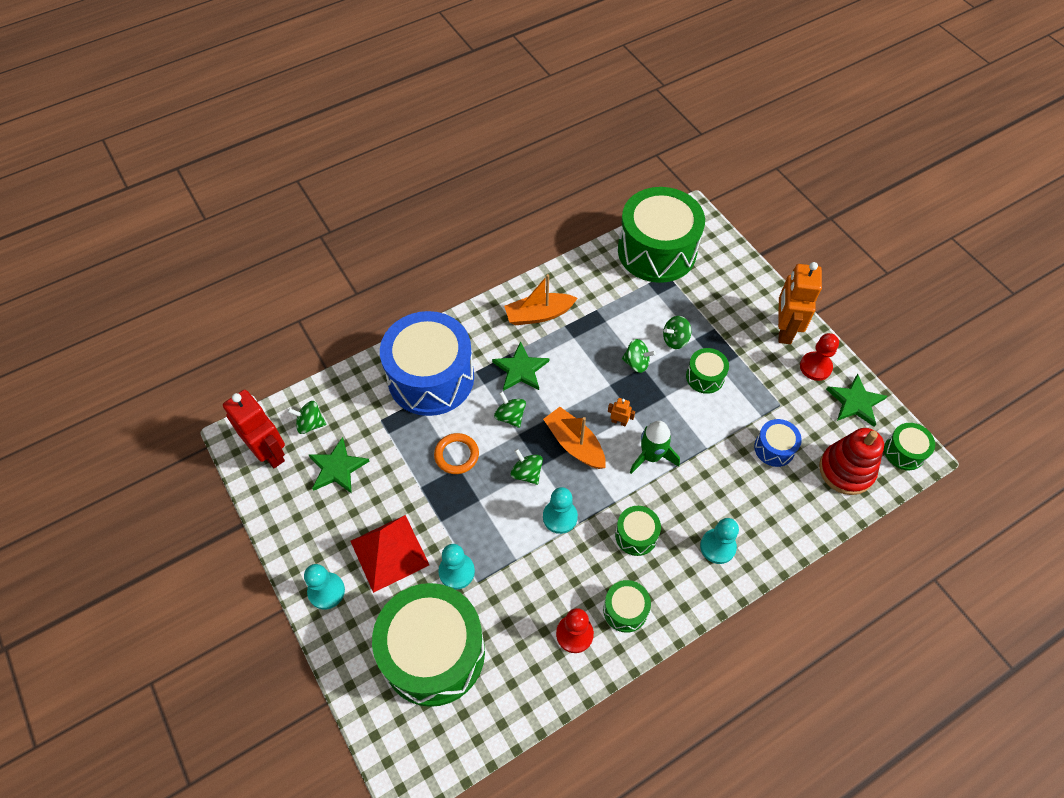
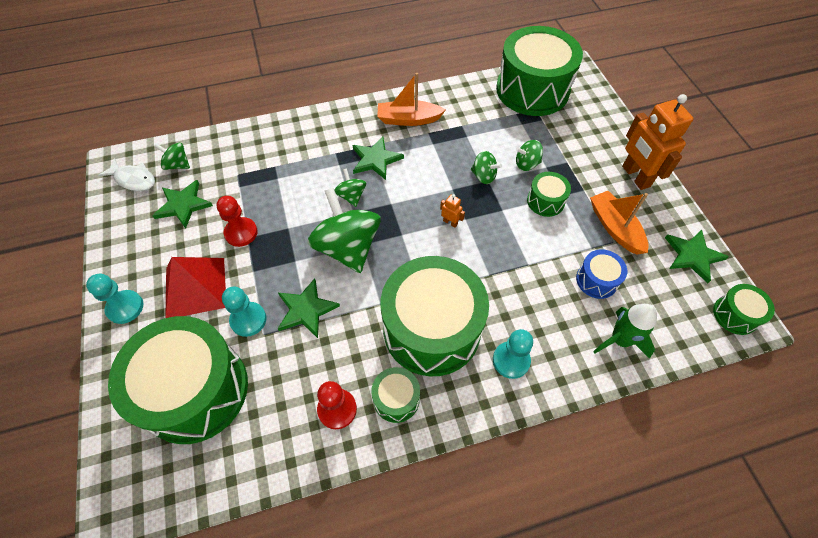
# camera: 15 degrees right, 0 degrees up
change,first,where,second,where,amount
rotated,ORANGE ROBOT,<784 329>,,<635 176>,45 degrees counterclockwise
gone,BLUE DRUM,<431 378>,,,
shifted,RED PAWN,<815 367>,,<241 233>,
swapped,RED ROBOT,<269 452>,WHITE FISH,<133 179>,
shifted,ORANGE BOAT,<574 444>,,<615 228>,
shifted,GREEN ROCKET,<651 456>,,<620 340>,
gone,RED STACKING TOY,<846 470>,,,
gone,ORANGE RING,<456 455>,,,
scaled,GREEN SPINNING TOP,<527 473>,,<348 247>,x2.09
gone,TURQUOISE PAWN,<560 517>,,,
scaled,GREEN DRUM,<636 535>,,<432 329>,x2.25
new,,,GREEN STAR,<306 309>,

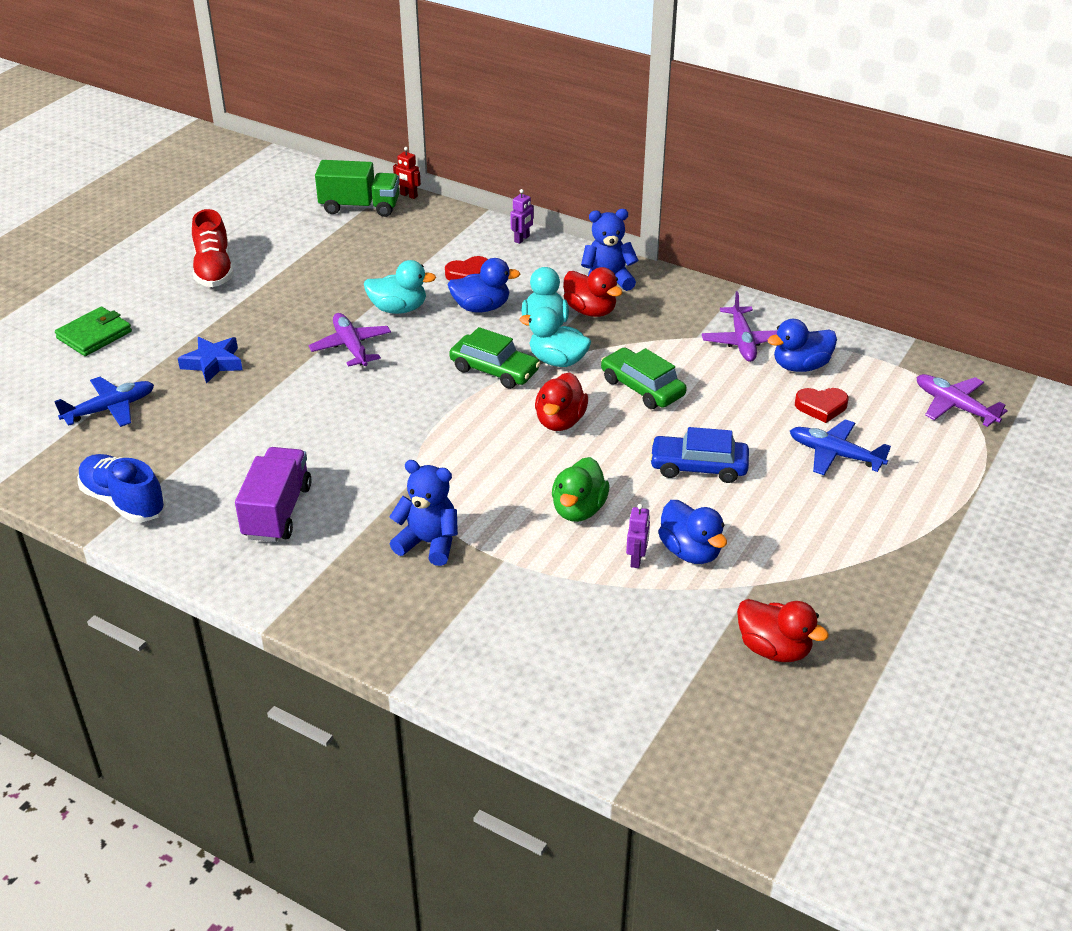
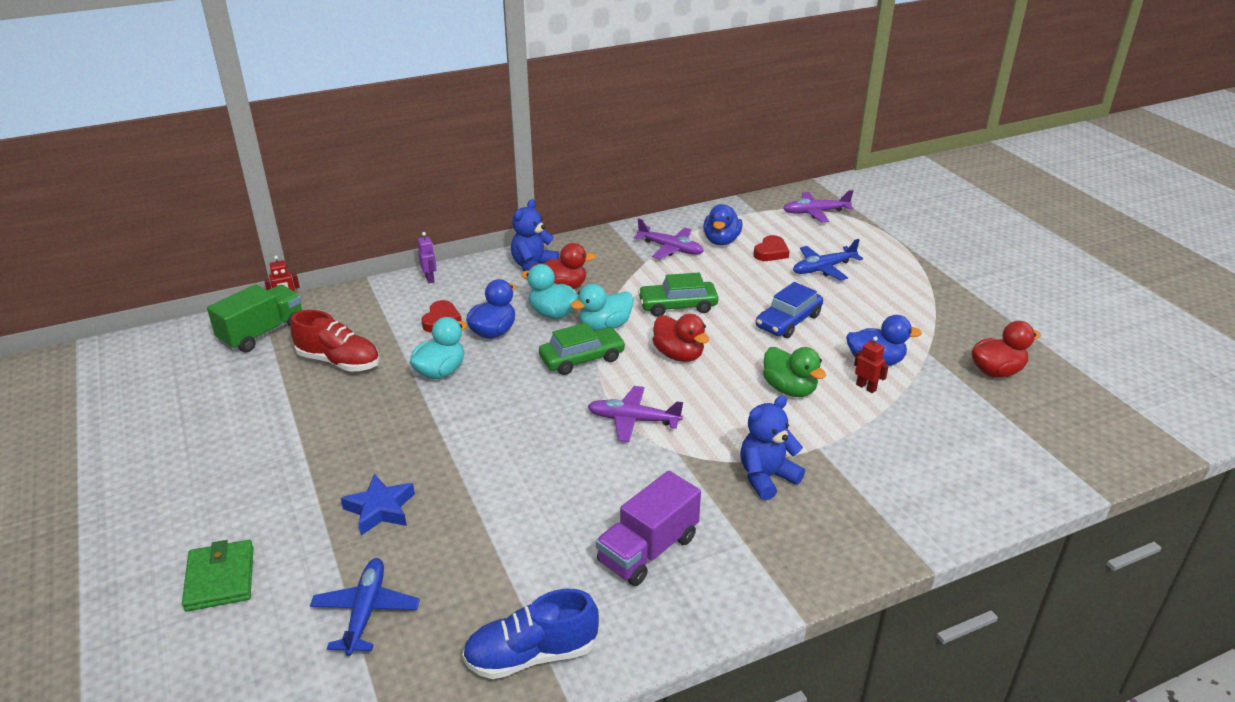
# camera: 55 degrees left, 5 degrees down
change,first,where,second,where,amount
shifted,RED SHOE,<214 270>,,<339 361>,
shifted,PURPLE PLANE,<351 347>,,<633 420>,
rotated,PURPLE TRUCK,<277 512>,,<648 550>,90 degrees counterclockwise
repainted,PURPLE ROBOT,<637 559>,RED ROBOT,<866 387>,

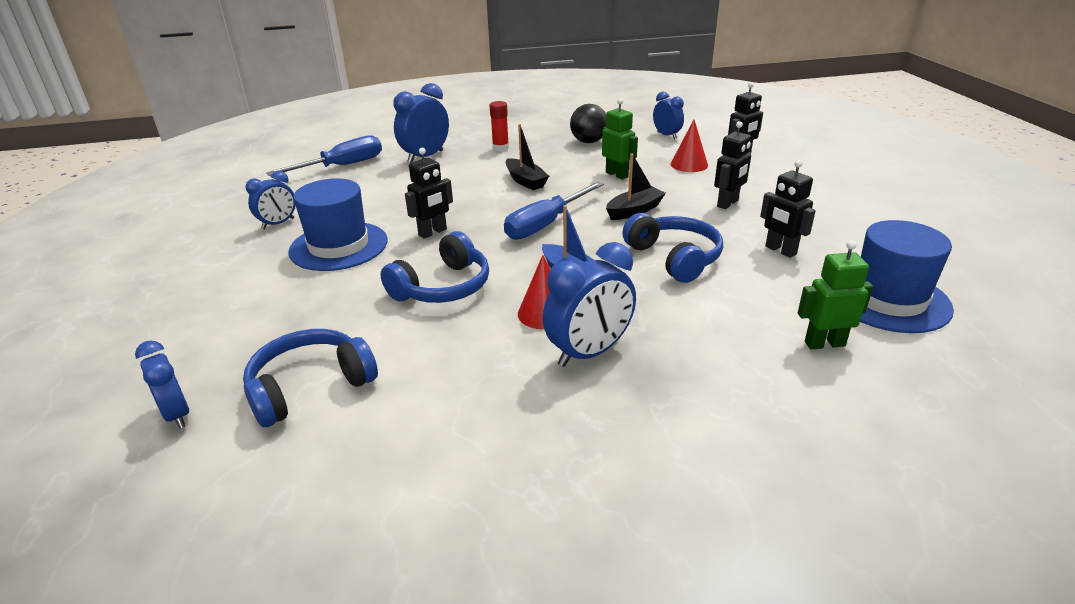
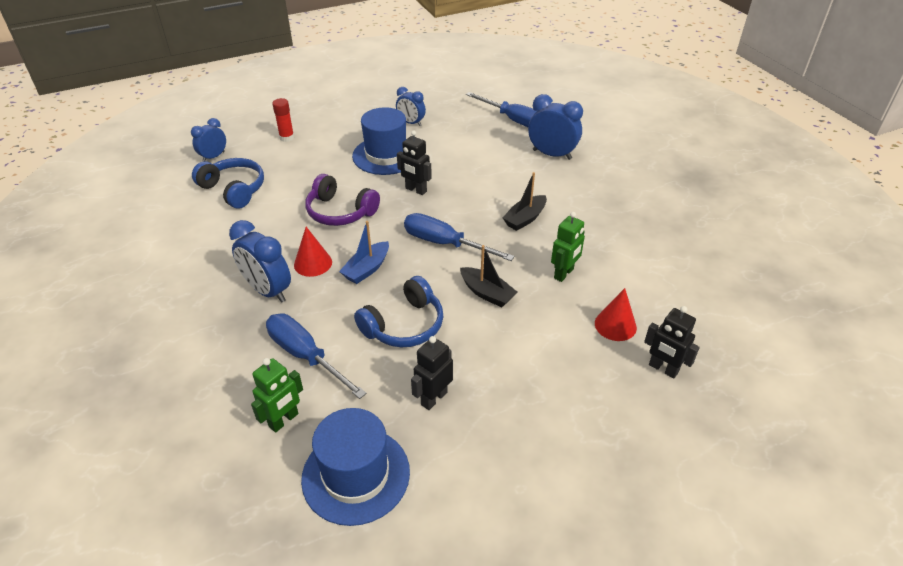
# camera: 75 degrees right, 10 degrees up
change,first,where,second,where,amount
gone,BLUE CLOCK,<666 135>,,,
shifted,RED GLUE STICK,<500 148>,,<287 137>,
gone,BLACK BALL,<588 142>,,,
gone,BLACK ROBOT,<728 203>,,,
repainted,BLUE HEADPHONES,<443 287>,PURPLE HEADPHONES,<340 212>,
rotated,GREEN ROBOT,<824 343>,,<284 420>,60 degrees clockwise
new,,,BLUE SCREWDRIVER,<306 356>,

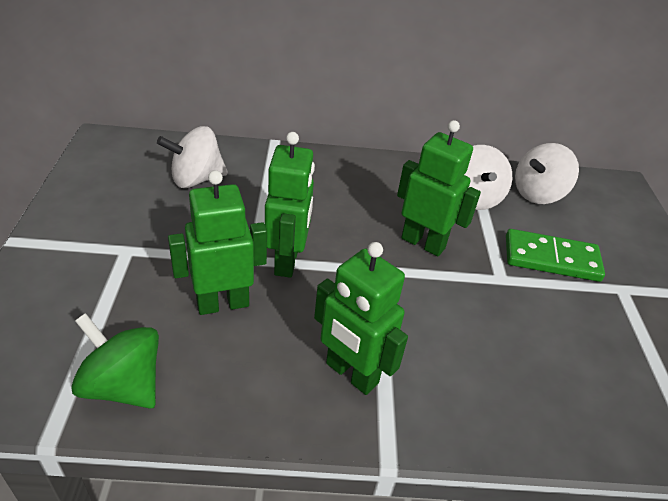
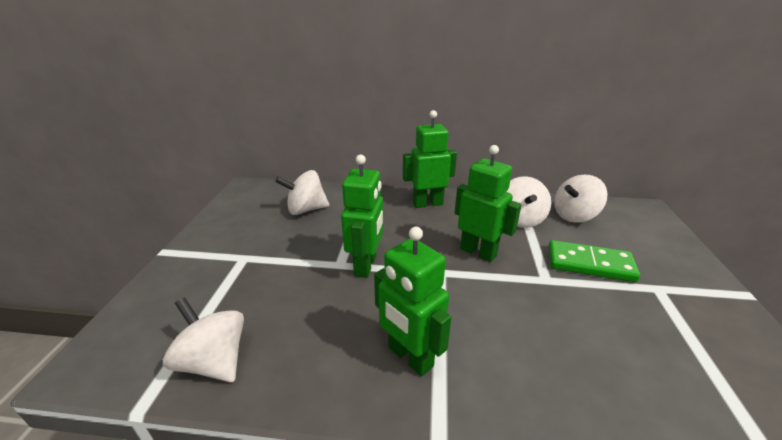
# camera: 10 degrees right, 10 degrees down
change,first,where,second,where,amount
shifted,GREEN ROBOT,<223 303>,,<427 203>,
repainted,GREEN SPINNING TOP,<123 385>,WHITE SPINNING TOP,<214 361>,

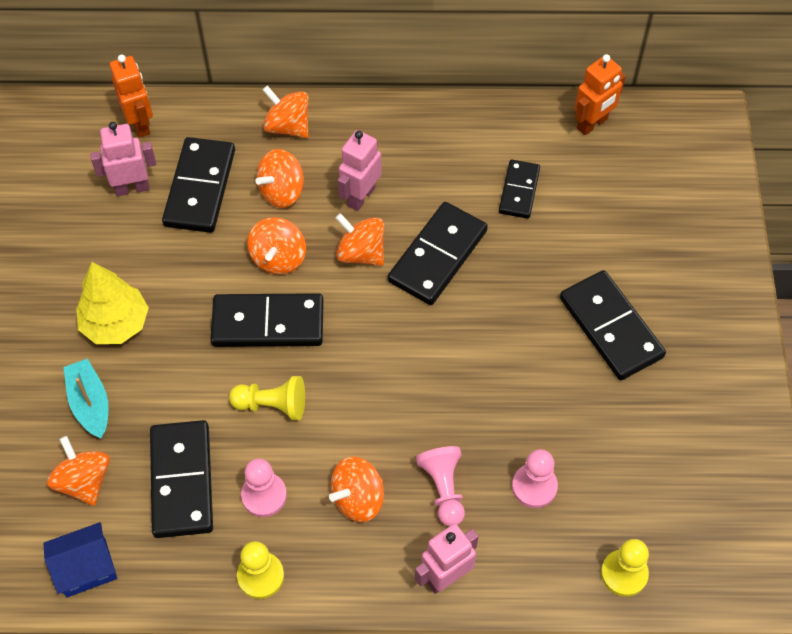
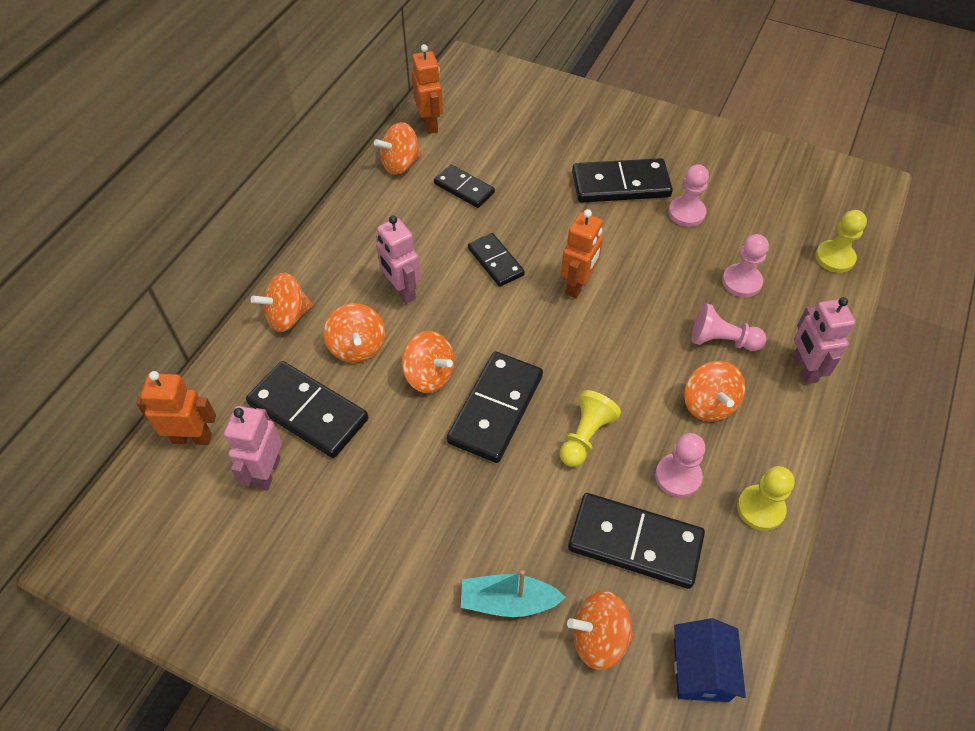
# camera: 65 degrees left, 5 degrees down
change,first,where,second,where,amount
scaled,BLACK DOMINO,<438 256>,,<495 261>,x0.61
shifted,ORANGE SPINNING TOP,<361 253>,,<400 164>,
gone,YELLOW TREE,<116 324>,,,
new,,,PINK PAWN,<686 213>,
new,,,ORANGE ROBOT,<578 285>,

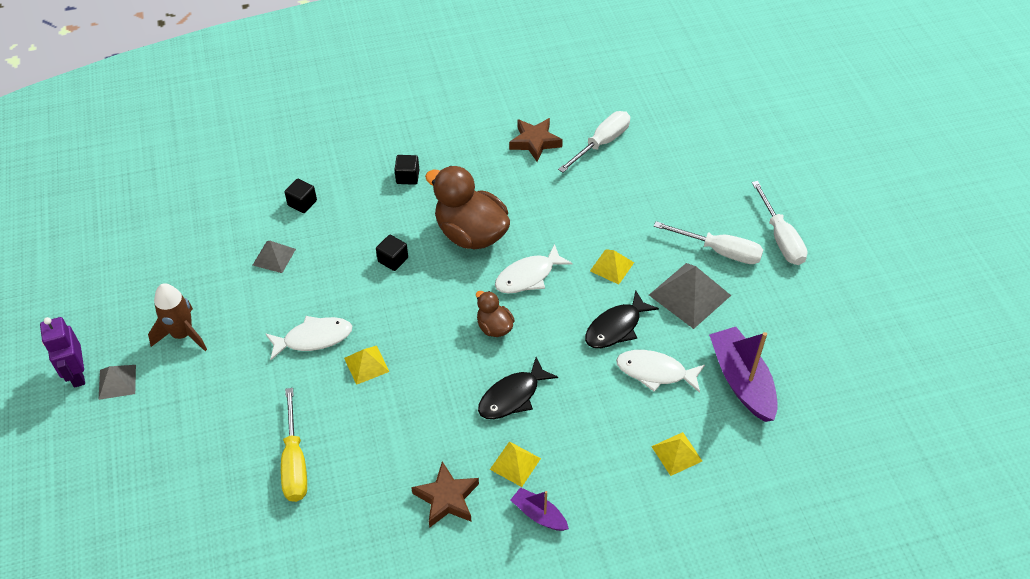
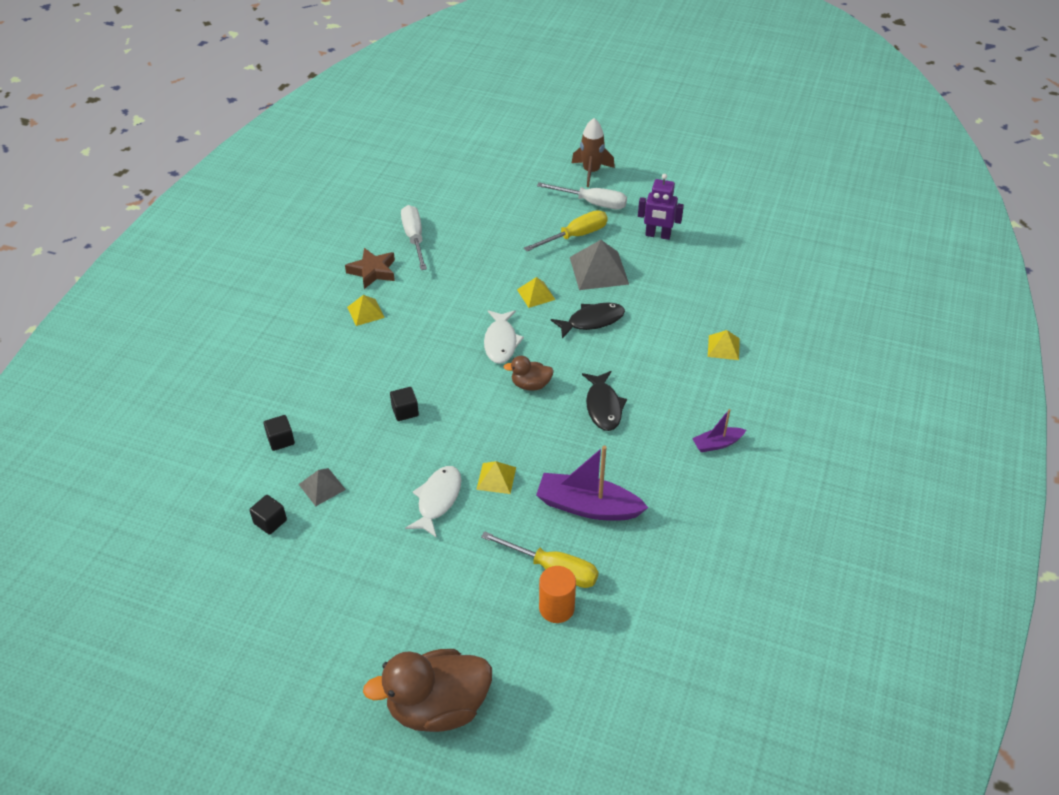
# camera: 55 degrees left, 5 degrees down
change,first,where,second,where,amount
shifted,BLACK CUBE,<407 177>,,<270 522>,
shifted,BROWN DUCK,<471 234>,,<438 707>,
repainted,WHITE SCREWDRIVER,<719 251>,YELLOW SCREWDRIVER,<575 236>,
shifted,BROWN ROCKET,<182 334>,,<591 172>,
rotated,BLACK FISH,<616 327>,,<592 321>,105 degrees counterclockwise
shifted,PURPLE ROBOT,<77 374>,,<657 235>,
shifted,PURPLE BOAT,<741 381>,,<587 506>,
gone,WHITE FISH,<655 372>,,,
gone,GREY PYRAMID,<117 382>,,,
shifted,YELLOW PYRAMID,<515 463>,,<365 312>,
gone,BROWN STAR,<447 498>,,,
new,,,ORANGE CYLINDER,<556 608>,

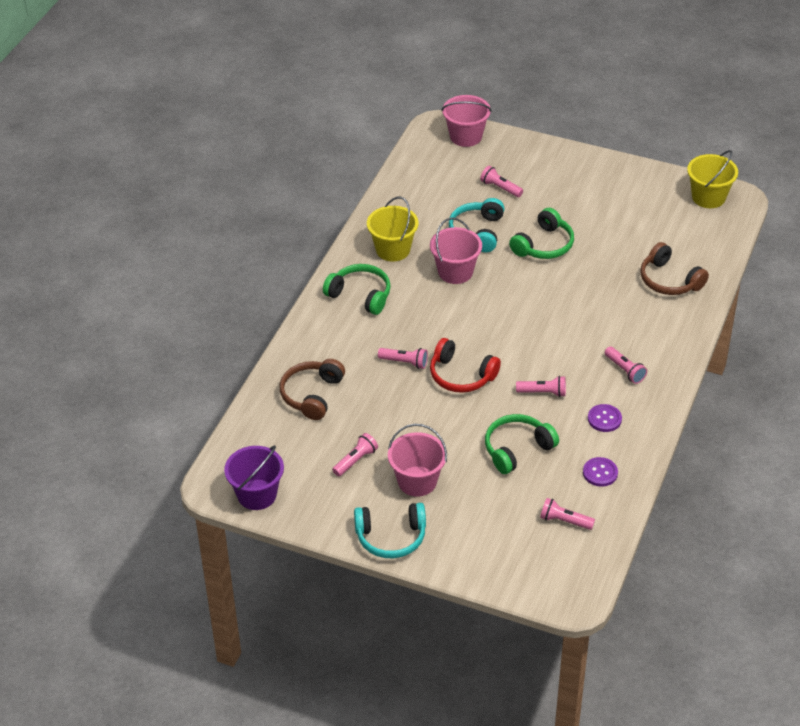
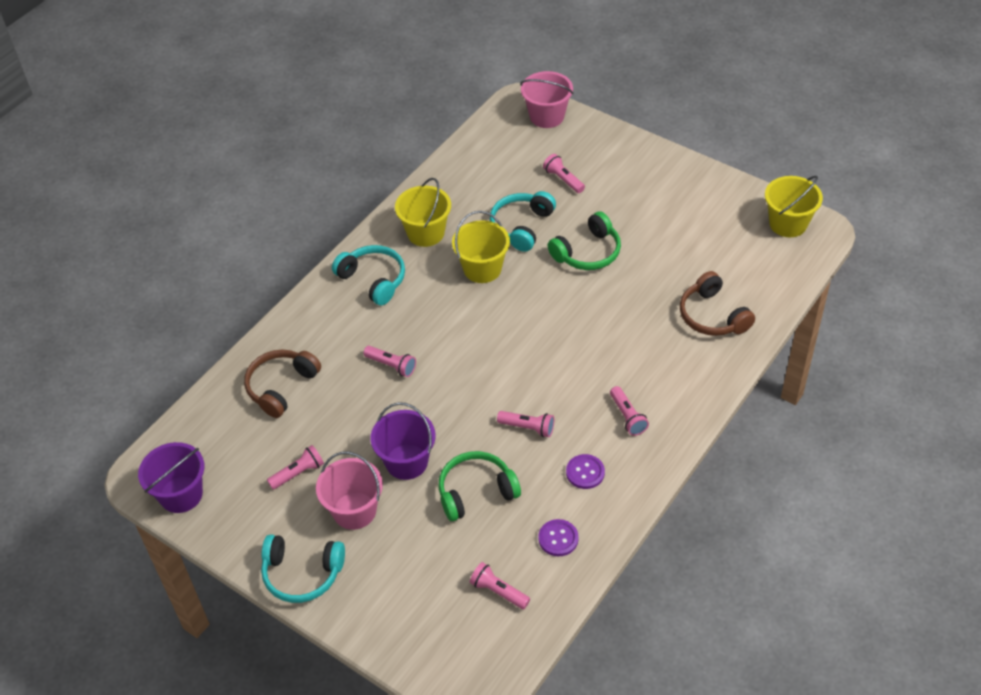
# camera: 15 degrees right, 5 degrees up
change,first,where,second,where,amount
repainted,PINK BUCKET,<455 272>,YELLOW BUCKET,<482 269>,
repainted,GREEN HEADPHONES,<360 295>,TURQUOISE HEADPHONES,<373 280>,
gone,RED HEADPHONES,<461 375>,,,
new,,,PURPLE BUCKET,<406 462>,

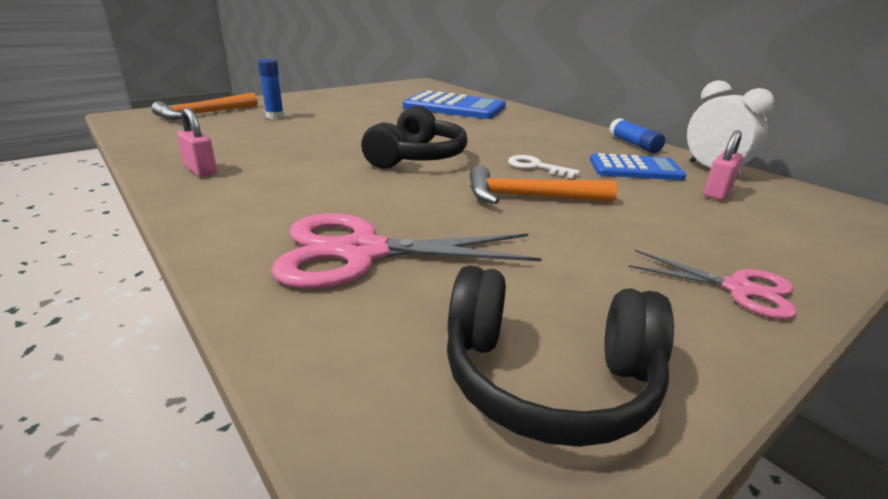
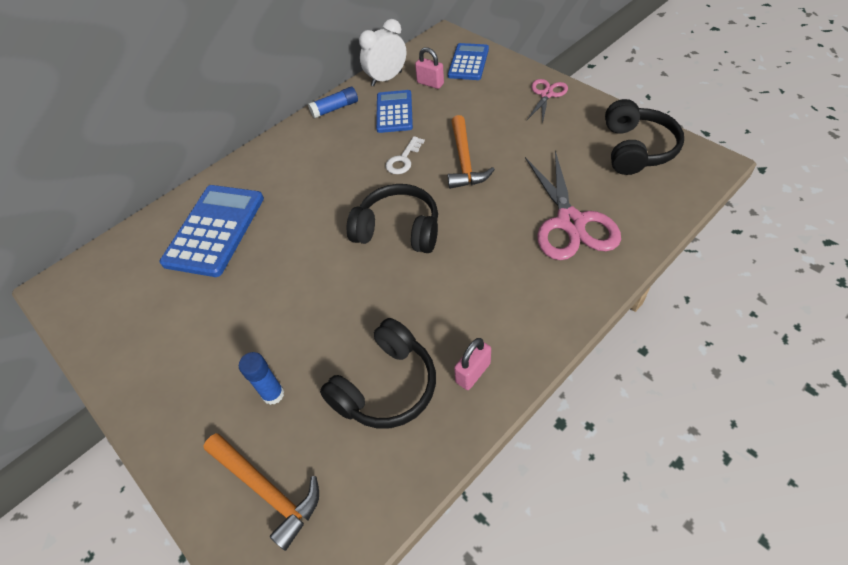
# camera: 90 degrees left, 25 degrees up
change,first,where,second,where,amount
new,,,BLUE CALCULATOR,<468 62>,
new,,,BLACK HEADPHONES,<386 386>,

